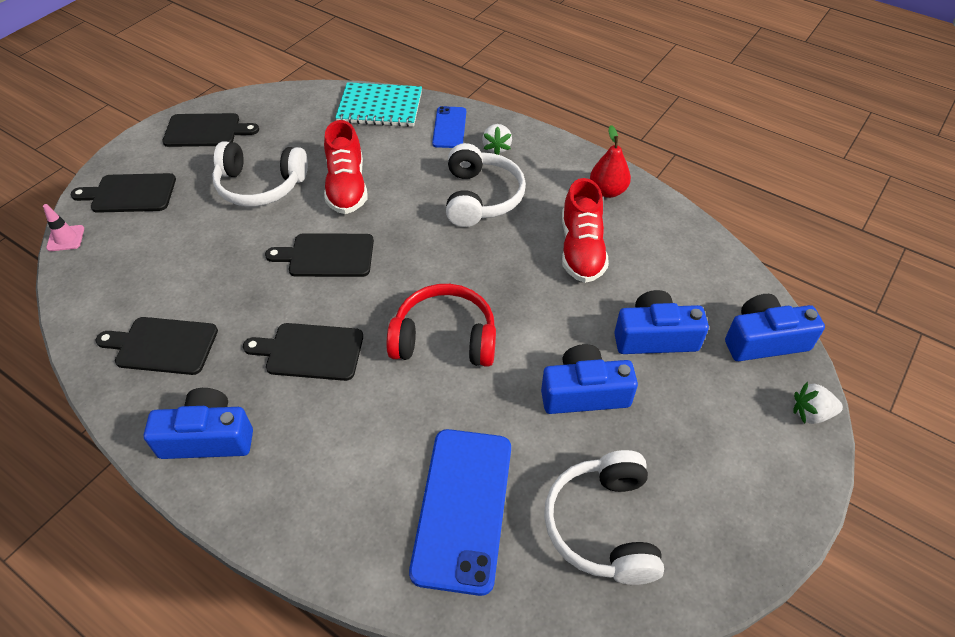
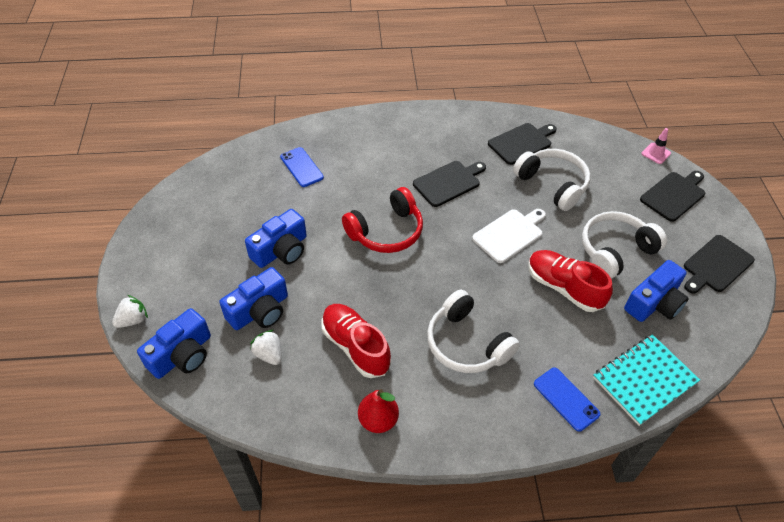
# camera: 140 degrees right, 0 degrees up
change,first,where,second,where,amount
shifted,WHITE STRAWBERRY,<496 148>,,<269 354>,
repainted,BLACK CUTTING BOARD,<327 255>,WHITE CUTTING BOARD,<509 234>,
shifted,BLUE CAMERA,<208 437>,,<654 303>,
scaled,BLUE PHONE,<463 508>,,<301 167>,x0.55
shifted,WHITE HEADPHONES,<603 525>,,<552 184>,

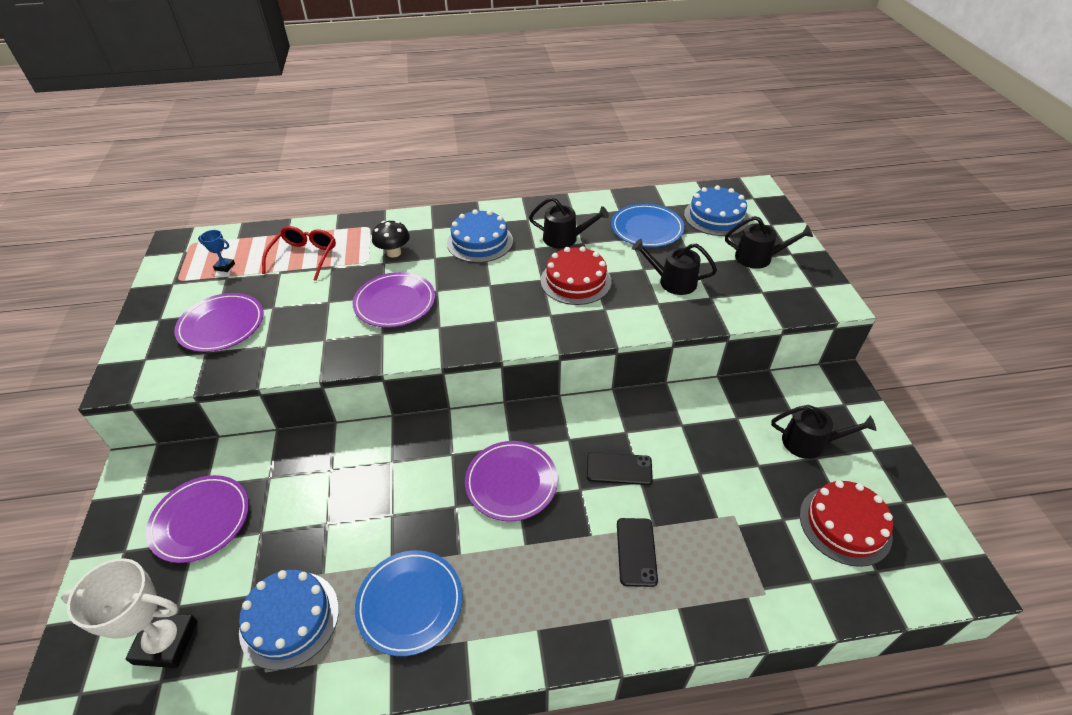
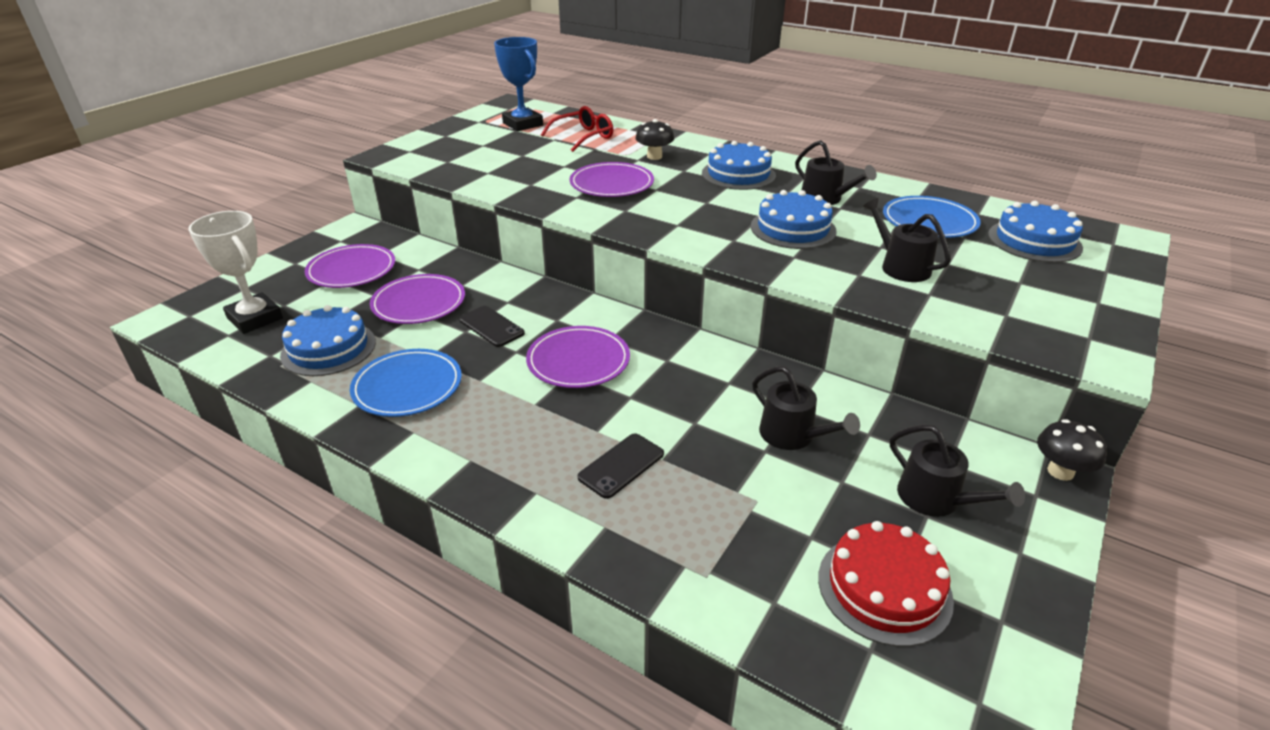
# camera: 40 degrees right, 10 degrees down
change,first,where,second,where,amount
shifted,BLACK WATERING CAN,<758 257>,,<792 435>,
scaled,BLUE TROPHY,<225 266>,,<523 124>,x2.21
repainted,RED CAKE,<575 281>,BLUE CAKE,<793 228>,
shifted,PURPLE PLATE,<221 325>,,<419 303>,
shifted,BLACK PHONE,<619 469>,,<491 326>,
new,,,BLACK MUSHROOM,<1060 471>,

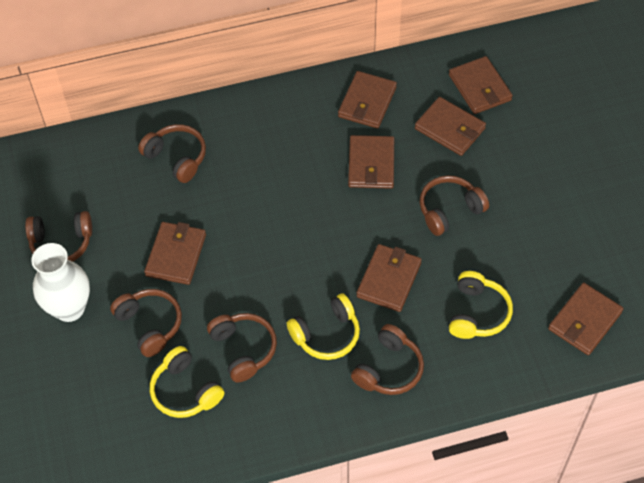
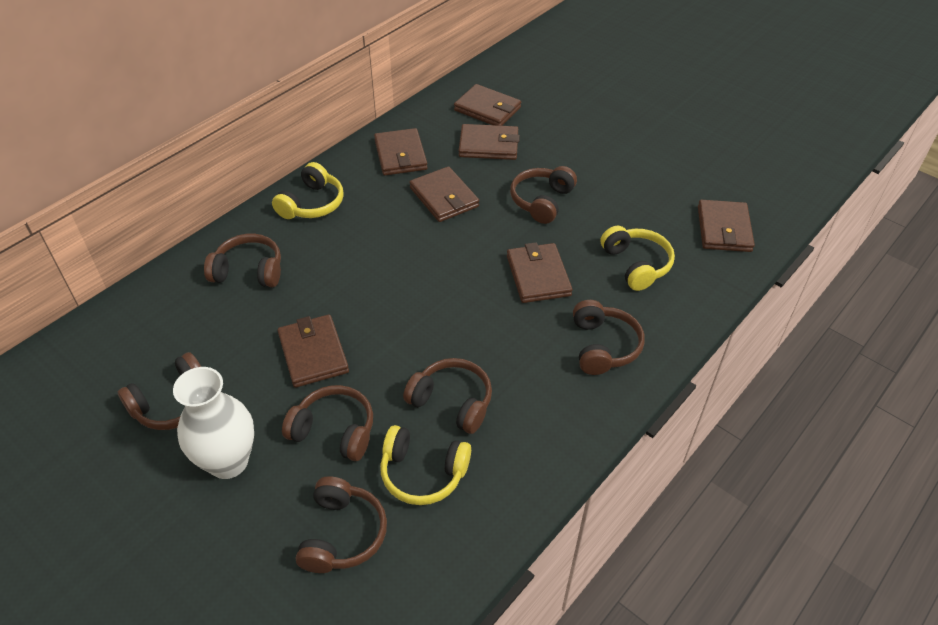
# camera: 35 degrees left, 10 degrees down
change,first,where,second,where,amount
shifted,YELLOW HEADPHONES,<326 334>,,<312 204>,
new,,,BROWN HEADPHONES,<342 534>,

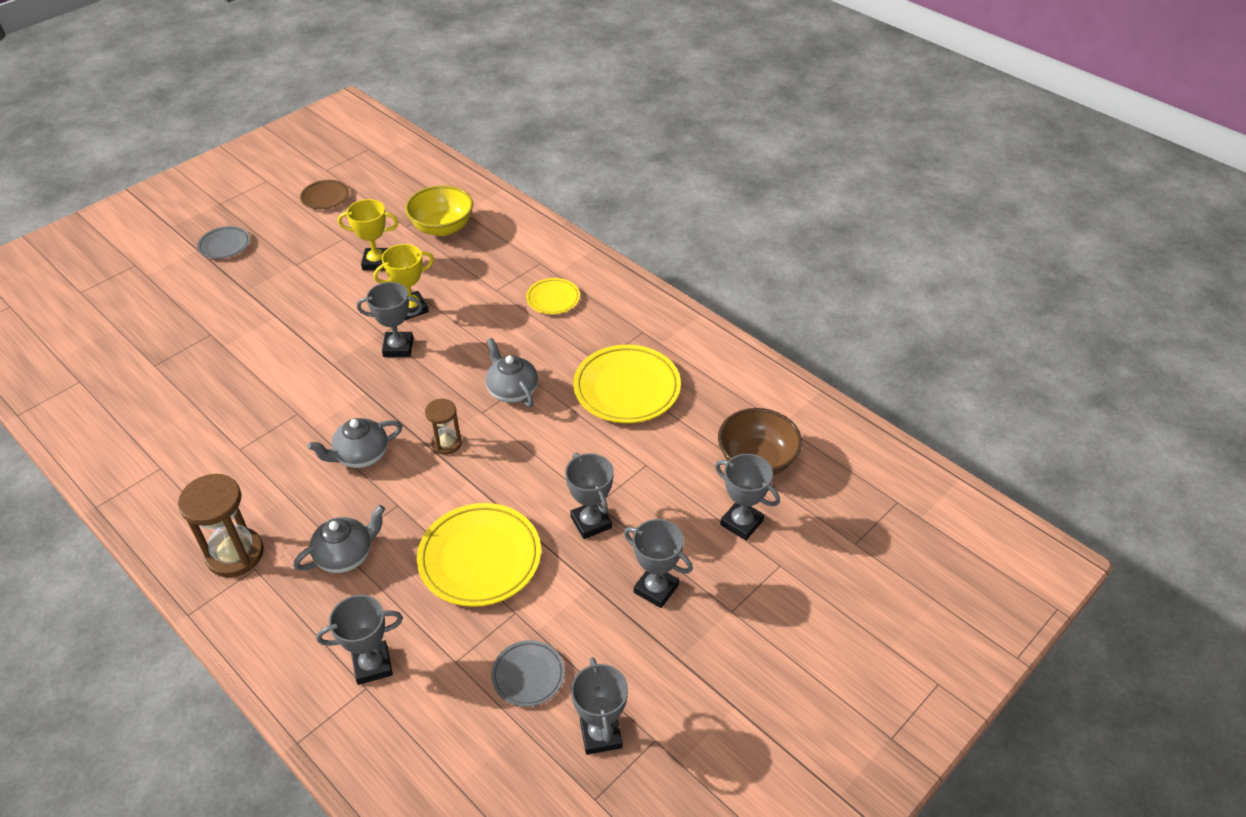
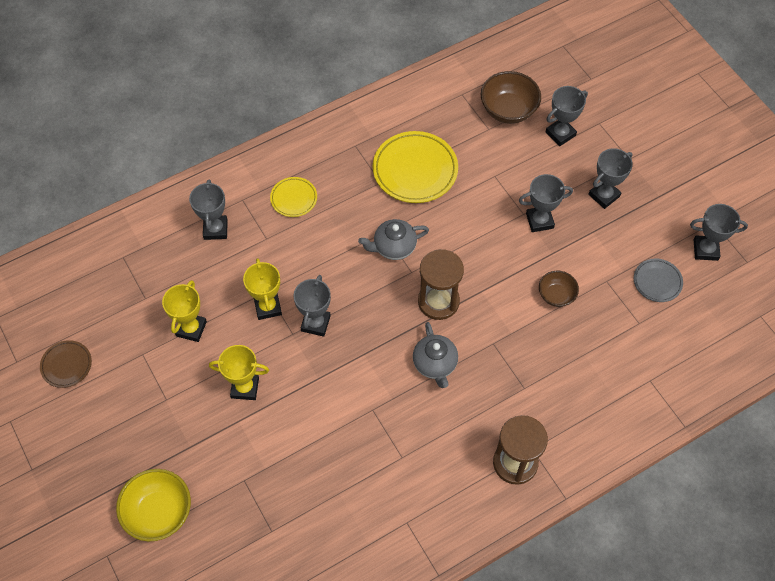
# camera: 75 degrees left, 15 degrees up
change,first,where,second,where,amount
shifted,YELLOW BOWL,<442 227>,,<159 512>,
gone,GREY PLATE,<225 245>,,,
scaled,BROWN HOURGLASS,<446 443>,,<438 301>,x1.71
swapped,YELLOW PLATE,<480 558>,BROWN BOWL,<556 295>,
gone,GREY TEAPOT,<345 555>,,,
shifted,GREY TROPHY,<372 665>,,<215 229>,
new,,,YELLOW TROPHY,<245 388>,

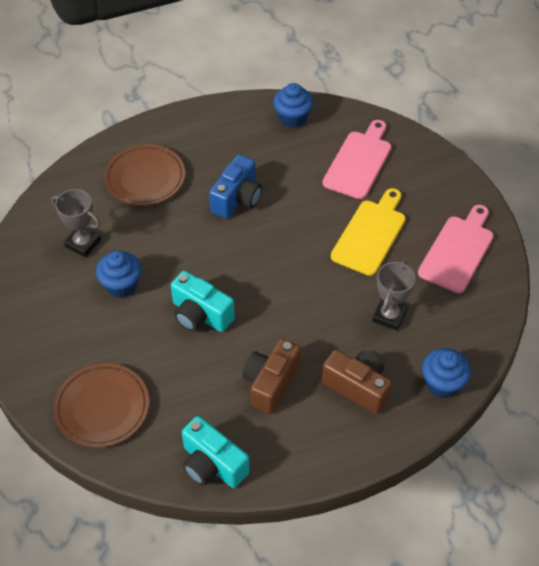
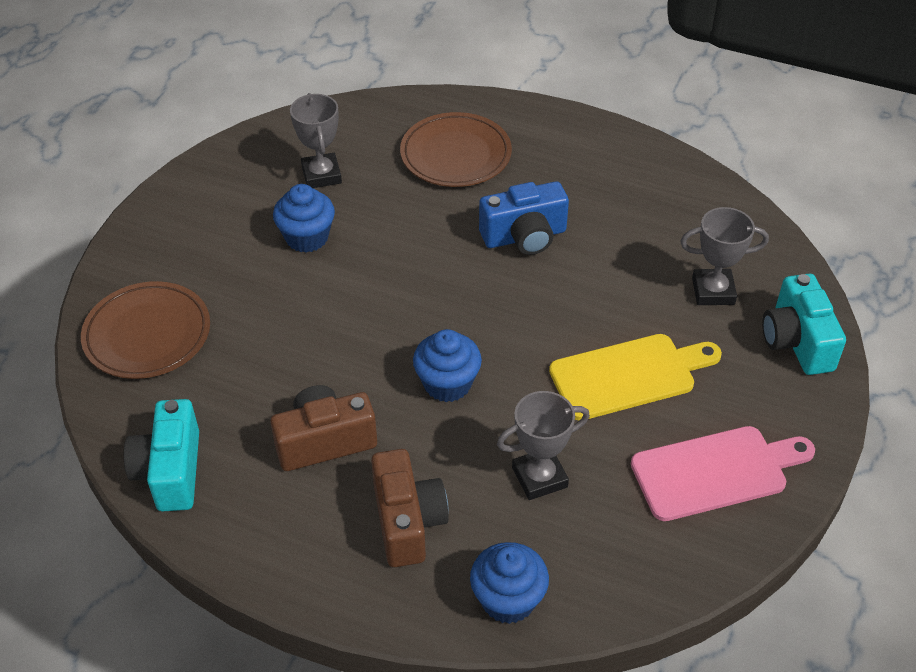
# camera: 45 degrees right, 5 degrees down
change,first,where,second,where,amount
shifted,BLUE CUPCAKE,<292 118>,,<447 384>,
swapped,PINK CUTTING BOARD,<359 162>,GREY TROPHY,<713 291>,
shifted,TURQUOISE CAMERA,<200 314>,,<797 341>,

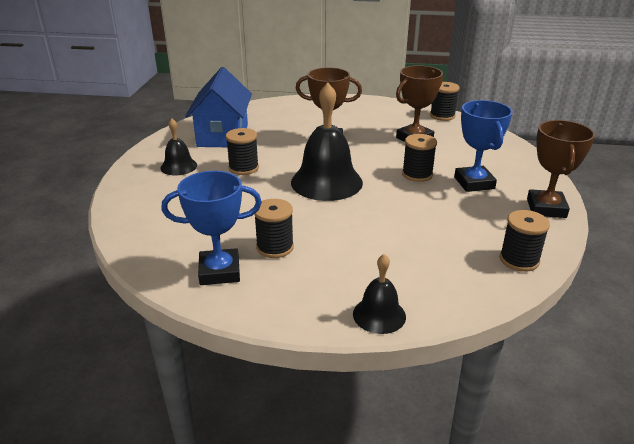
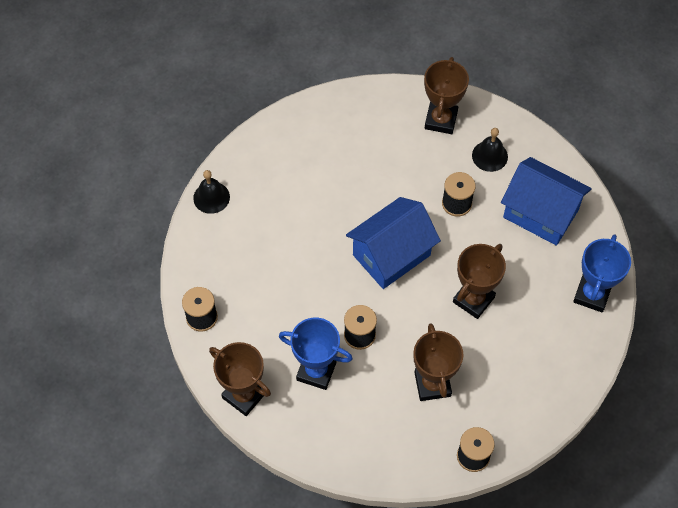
# camera: 120 degrees right, 30 degrees up
change,first,where,second,where,amount
swapped,BLACK BELL,<326 182>,BLUE HOUSE,<391 255>,
shifted,BLUE TROPHY,<219 271>,,<592 294>,
gone,BLACK SPOOL,<275 247>,,,
new,,,BROWN TROPHY,<441 120>,

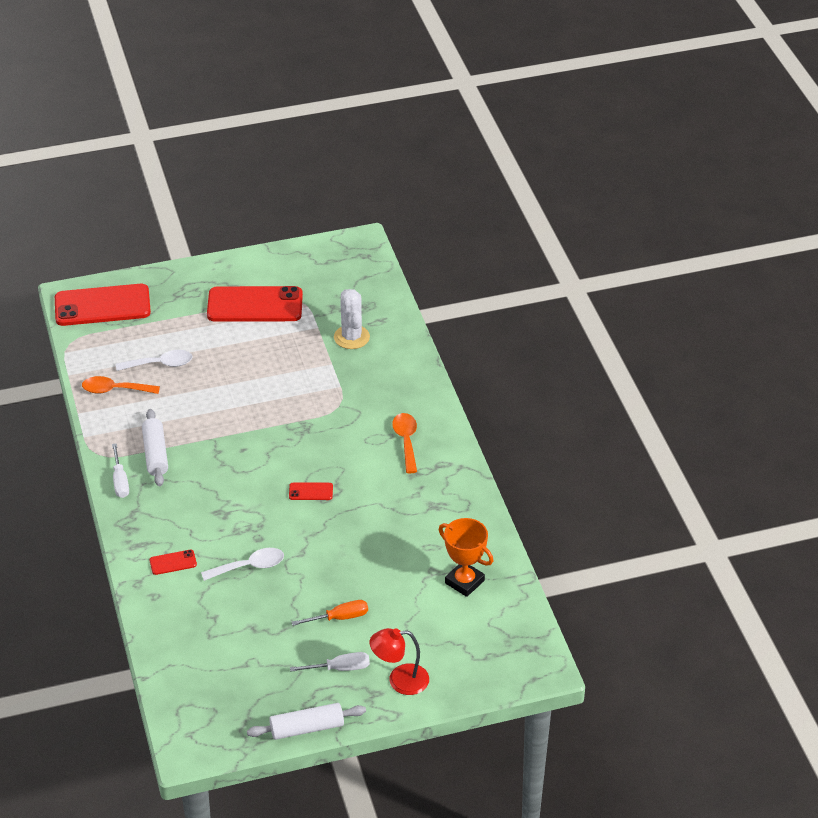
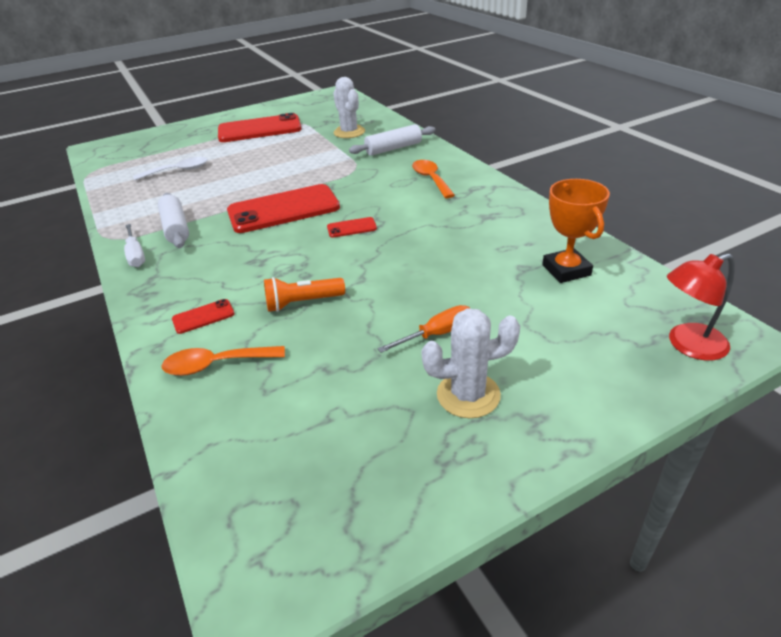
# camera: 10 degrees left, 5 degrees down
change,first,where,second,where,amount
shifted,RED PHONE,<102 306>,,<283 209>,
shifted,ORANGE SPOON,<114 390>,,<216 365>,
rotated,ORANGE TROPHY,<464 582>,,<566 270>,45 degrees clockwise
swapped,WHITE SPOON,<249 566>,ORANGE FLASHLIGHT,<302 303>,
shifted,RED LAMP,<400 680>,,<687 345>,
swapped,WHITE SCREWDRIVER,<340 668>,WHITE CACTUS,<468 395>,
shifted,WHITE ROLLING PIN,<307 728>,,<393 148>,

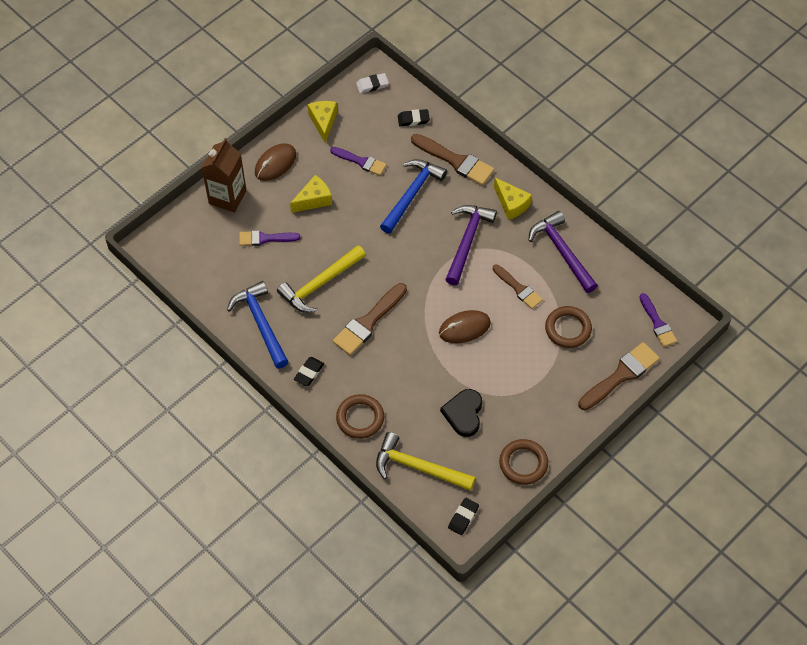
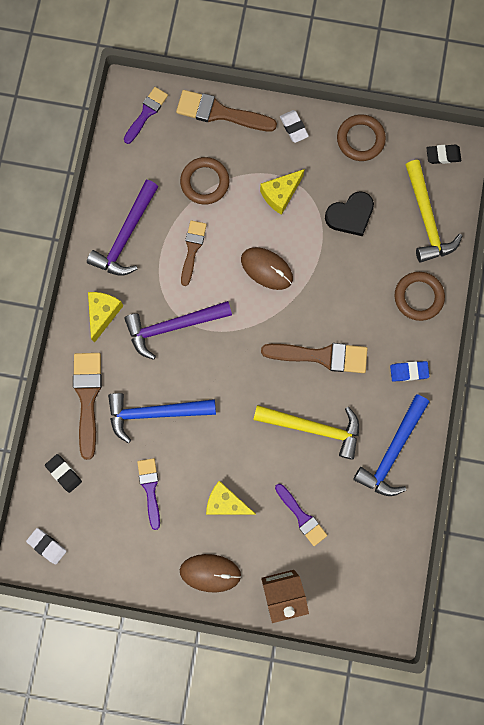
# camera: 125 degrees left, 20 degrees up
change,first,where,second,where,amount
shifted,YELLOW CHEESE,<323 122>,,<280 194>,
repainted,BLACK ERASER,<309 373>,BLUE ERASER,<409 372>,
new,,,WHITE ERASER,<293 127>,

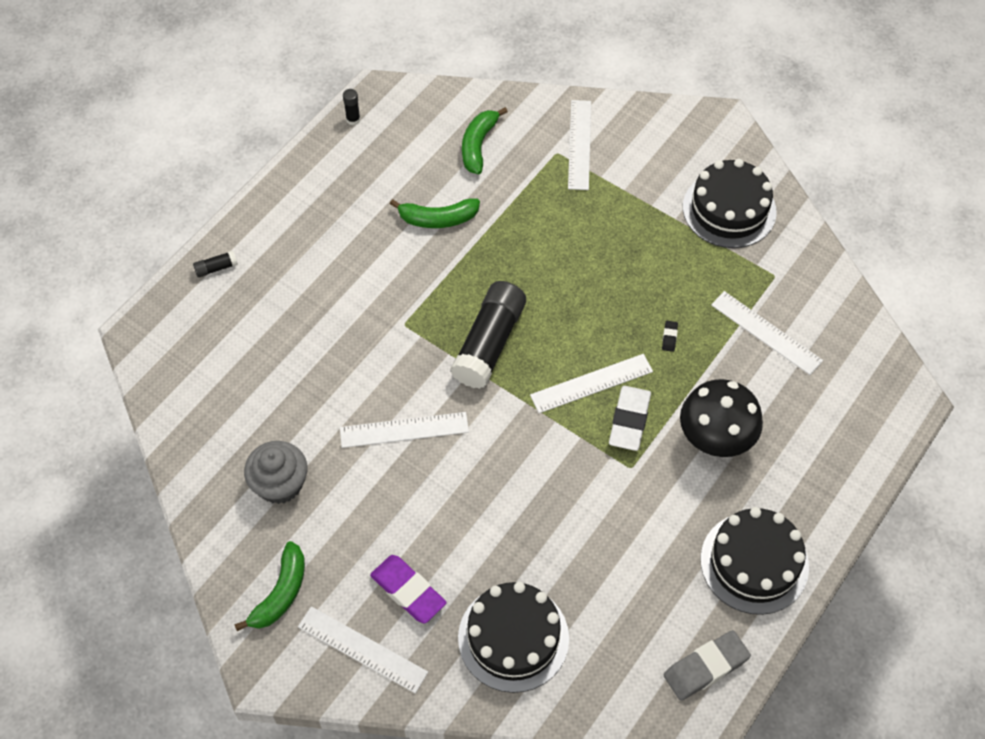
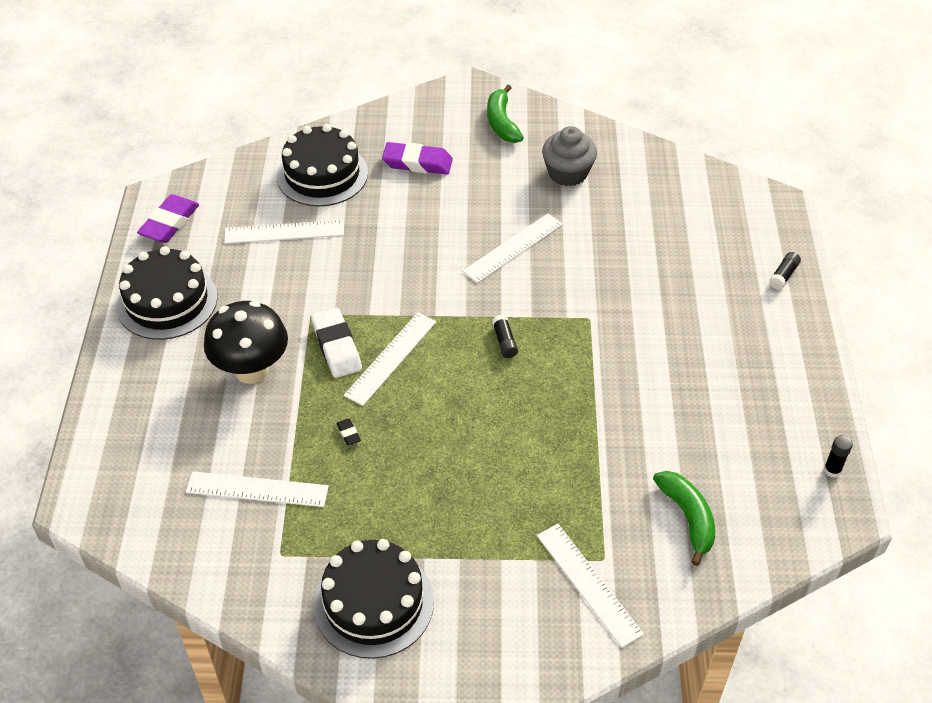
# camera: 145 degrees right, 10 degrees down
change,first,where,second,where,amount
gone,GREEN BANANA,<438 219>,,,
scaled,BLACK GLUE STICK,<489 343>,,<504 341>,x0.40
shifted,WHITE RULER,<362 649>,,<284 232>,
repainted,GREY ERASER,<705 667>,PURPLE ERASER,<169 223>,

